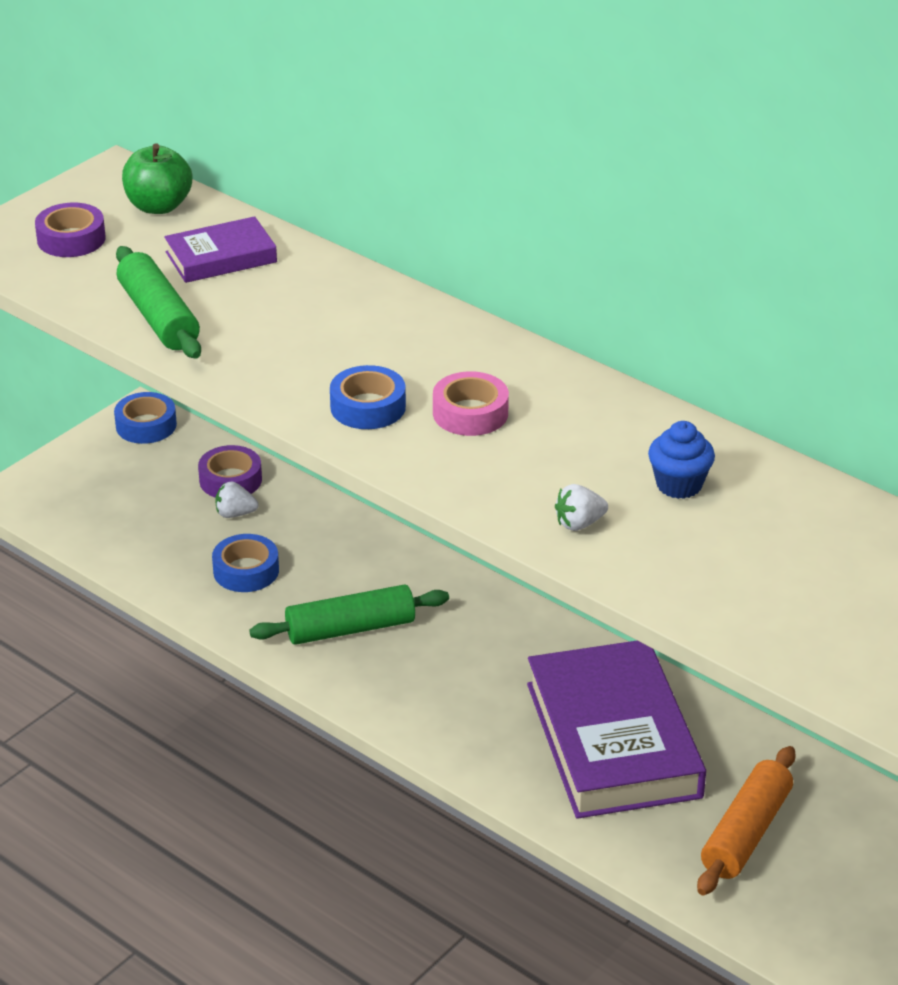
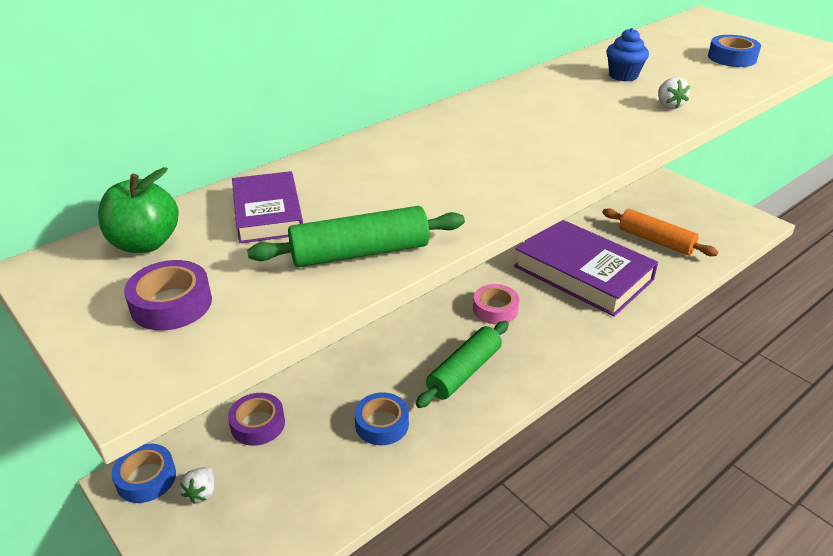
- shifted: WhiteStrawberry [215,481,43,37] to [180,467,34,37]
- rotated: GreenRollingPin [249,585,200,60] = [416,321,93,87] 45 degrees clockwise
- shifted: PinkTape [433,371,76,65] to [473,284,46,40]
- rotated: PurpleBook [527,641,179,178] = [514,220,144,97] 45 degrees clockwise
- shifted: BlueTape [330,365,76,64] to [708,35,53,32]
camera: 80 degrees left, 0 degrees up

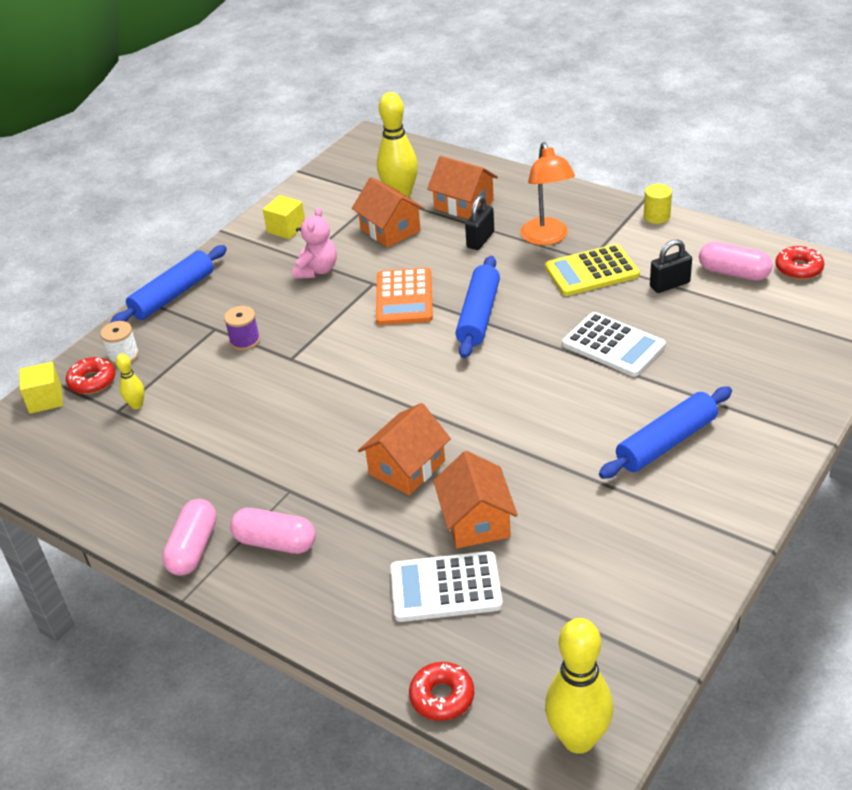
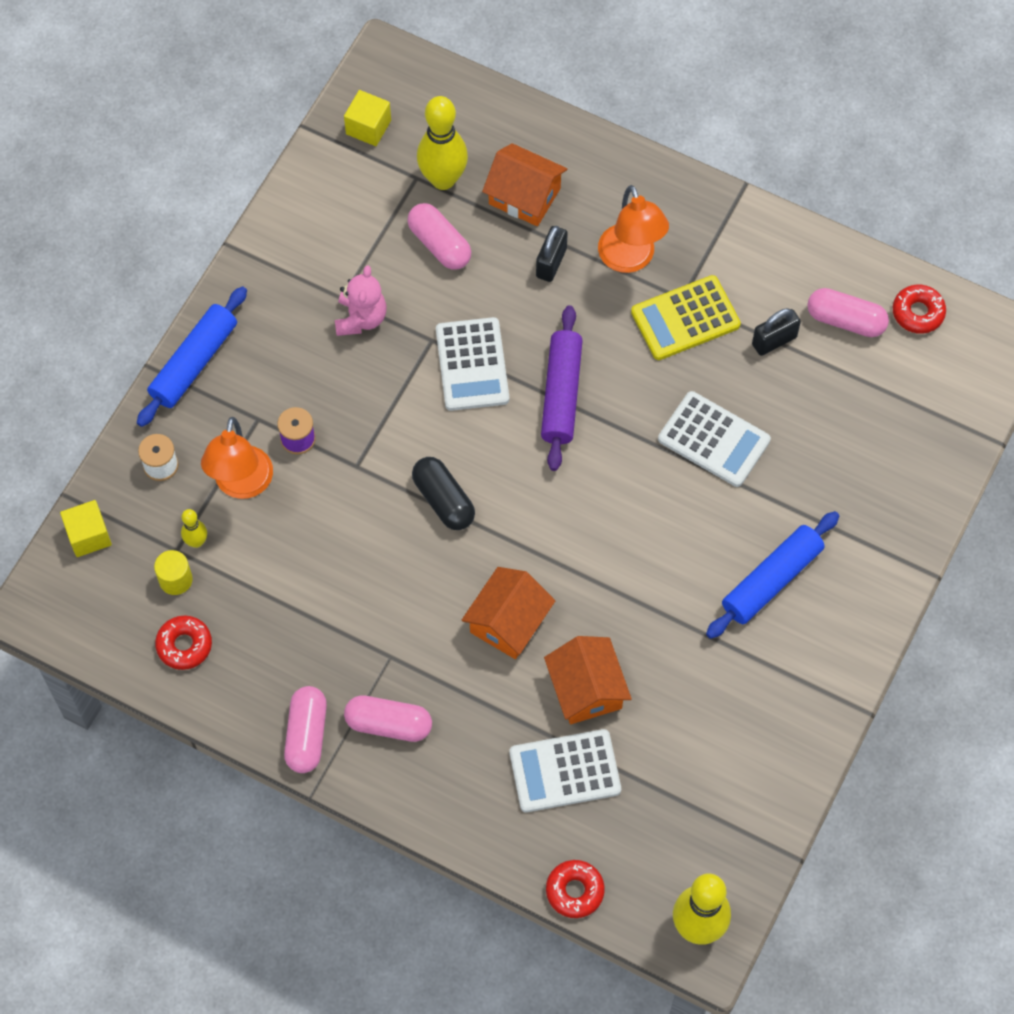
- shifted: YellowCylinder [644,184,28,40] to [154,550,39,45]
- shifted: RedDonut [66,357,49,37] to [155,616,57,54]
- new: OrangeLamp [201,417,72,82]
- shifted: YellowCube [263,195,42,44] to [344,90,47,56]
- swapped: OrangeHouse [352,177,73,71] to PinkCapsule [407,203,64,67]
- new: BlackCapsule [412,457,63,73]
- repainted: OrangeCalculator [376,267,57,58] to WhiteCalculator [436,317,73,94]
- repainted: BlueRollingPin [455,256,45,102] to PurpleRollingPin [541,305,42,166]
camera: 10 degrees left, 25 degrees up

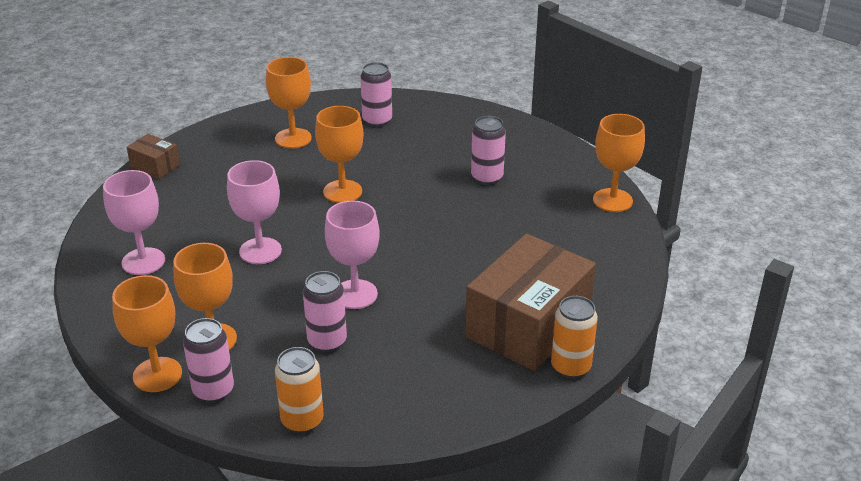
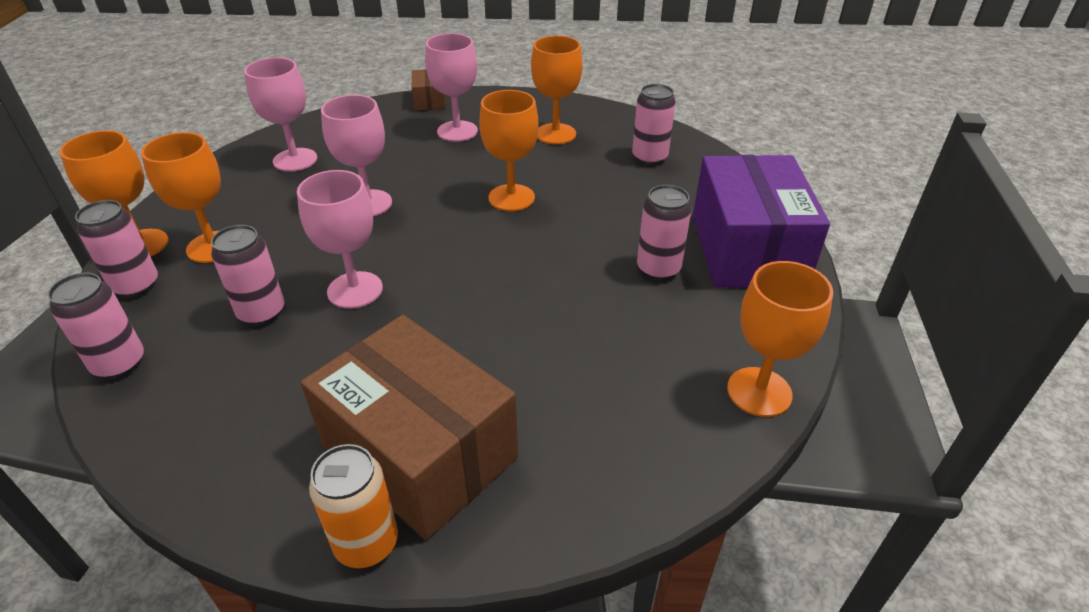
- repainted: OrangeCan [275,347,49,87] to PinkCan [47,272,97,107]
- rotated: BrownBox [465,234,131,137] = [301,315,217,225] 45 degrees clockwise
- new: PinkGoblet [425,33,53,109]
- new: PurpleBox [693,155,137,133]
camera: 50 degrees right, 5 degrees up

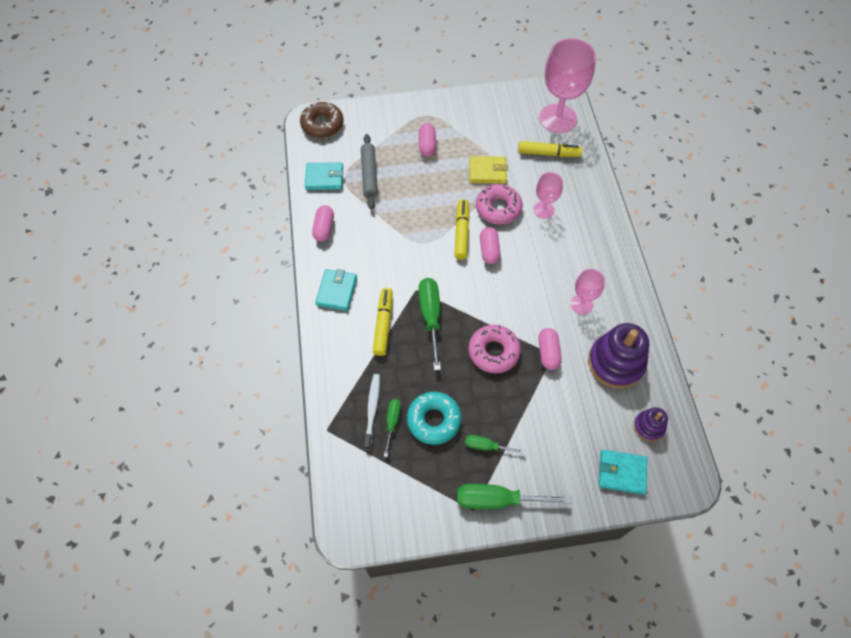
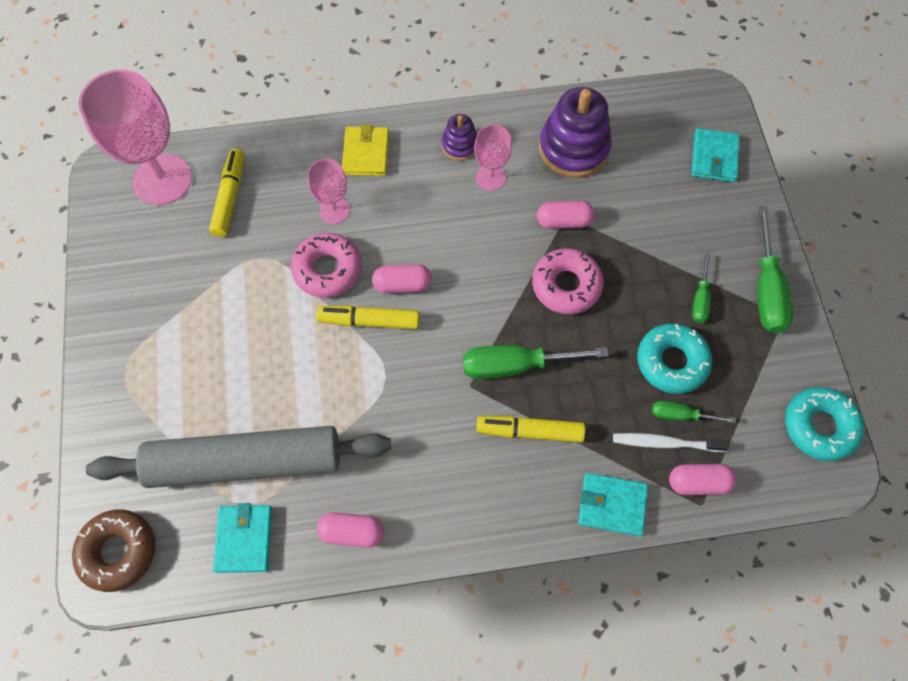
- scaled: GreyRollingPin [361,134,17,76] = [86,426,305,62] x1.86
- shifted: YellowWallet [470,156,38,28] to [342,124,47,52]
- shifted: PurpleStackingToy [634,407,34,35] to [441,114,36,47]
- shifted: TurquoiseWallet [315,269,42,42] to [578,473,70,63]
- shifted: PinkCapsule [419,123,17,34] to [669,464,68,31]
- new: TurquoiseDonut [785,387,79,74]
camera: 90 degrees left, 5 degrees up

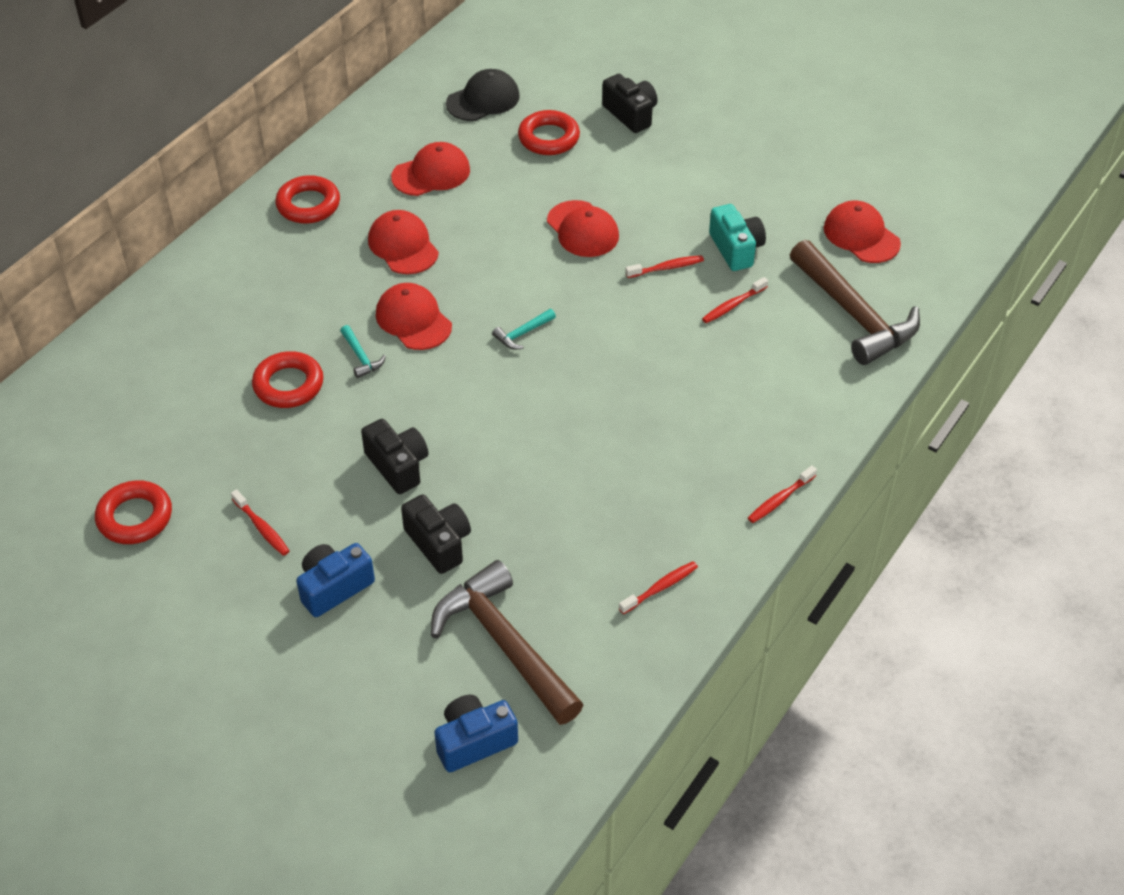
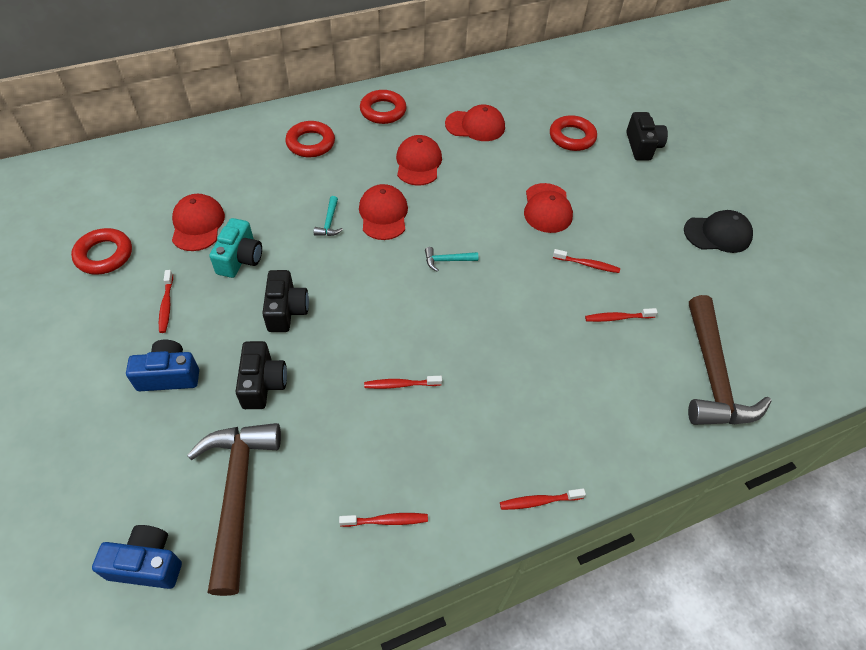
- shifted: RedCap [824,200,77,63] to [172,194,53,57]
- shifted: TurquoiseCamera [709,204,57,67] to [209,218,53,60]
- shifted: RedRing [252,351,71,57] to [285,121,50,36]
- new: RedToothbrush [364,376,78,13]
- shifted: BlackCap [446,69,74,52] to [684,210,69,43]
camera: 30 degrees right, 5 degrees up

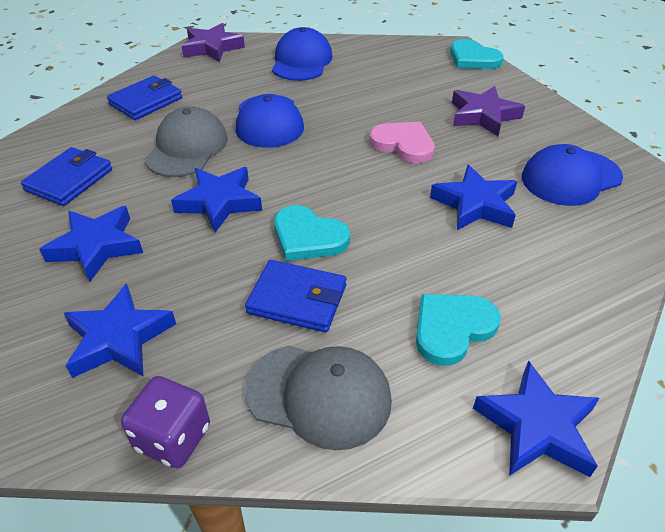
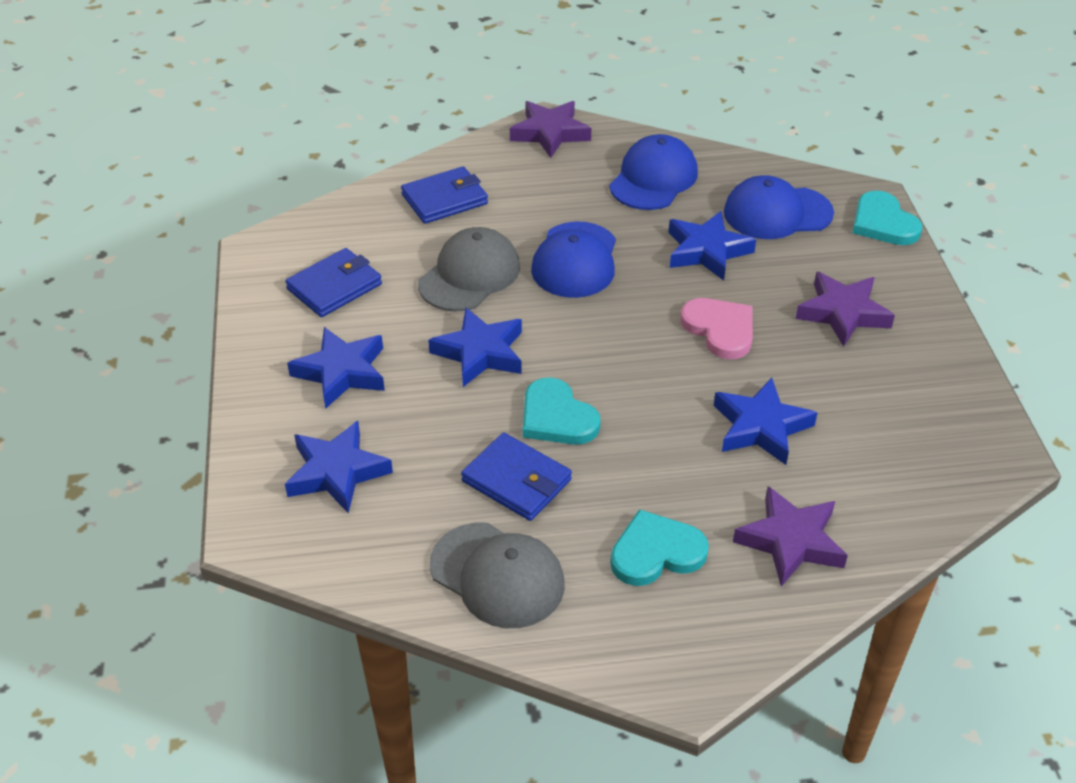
- shifted: BlueStar [473,360,126,117] to [669,211,87,70]
- shifted: BlueCap [522,144,101,62] to [724,175,110,64]
- new: PurpleStar [733,486,115,101]
- gone: PurpleDice [121,376,89,93]
camera: 20 degrees right, 0 degrees up

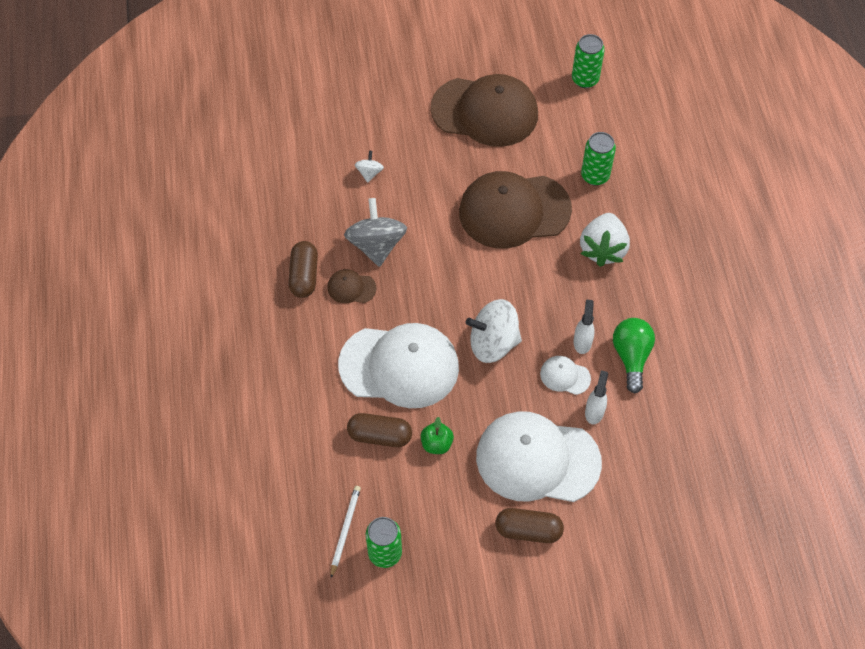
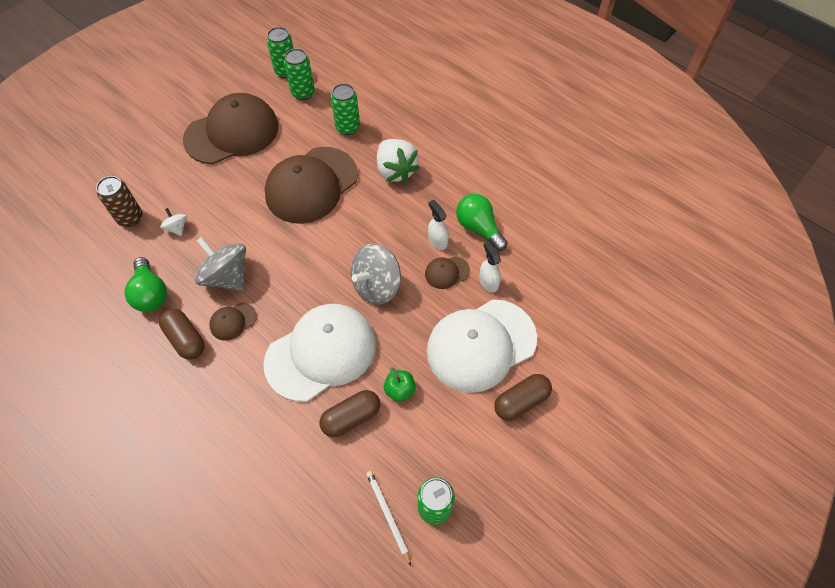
- new: BrownCan [96,176,46,51]
- new: GreenLightBulb [124,257,43,55]
- new: GreenCan [284,49,31,51]
- repainted: WhiteSpinningTop [466,299,56,64] to GreySpinningTop [351,243,50,62]
- repainted: WhiteCap [540,356,51,39] to BrownCap [425,256,45,33]
camera: 40 degrees left, 0 degrees up

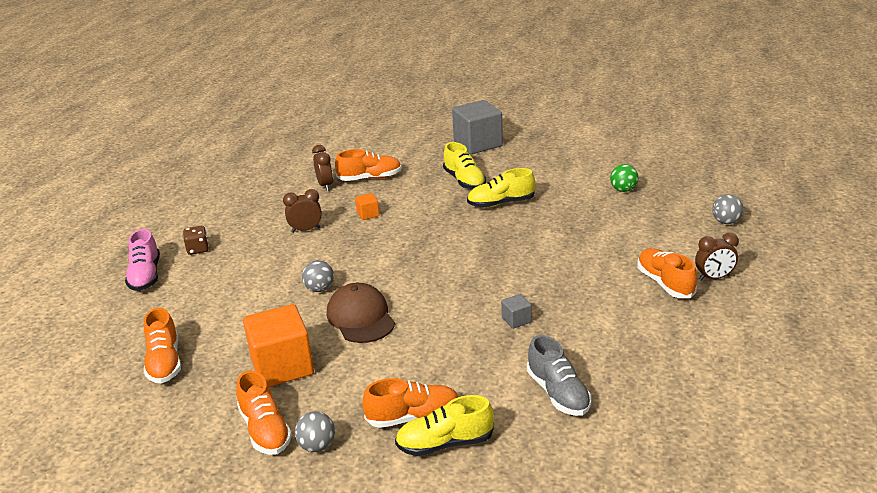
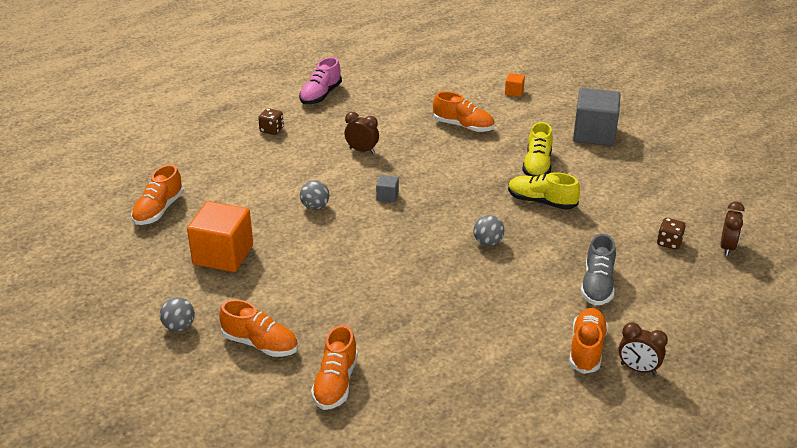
- shifted: PinkShoe [125,229,35,62] to [299,57,43,47]
- shifted: OrangeShoe [236,370,56,85] to [311,325,47,85]
- shifted: GreyCube [501,294,30,35] to [376,175,23,28]
- shifted: GreyBall [712,194,32,30] to [473,215,31,31]
- shifted: OrangeCube [355,193,24,27] to [505,73,20,24]
- shifted: GreyShoe [527,335,64,81] to [581,234,35,71]
- swapped: GreenBall [610,164,29,28] to BrownDice [657,218,29,32]
- shifted: BrownClock [312,145,21,46] to [720,201,24,55]
- gone: BrownCap [327,283,68,60]
- gone: YellowShoe [395,395,99,61]
camera: 35 degrees right, 5 degrees up

